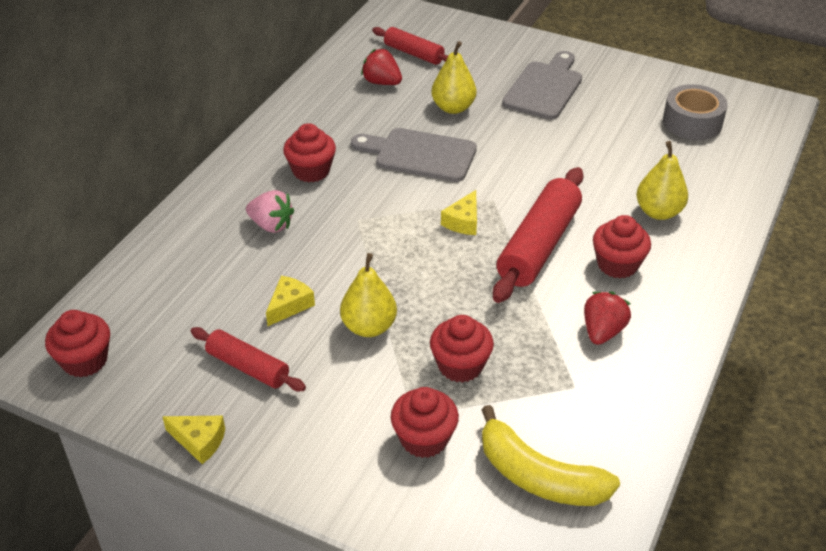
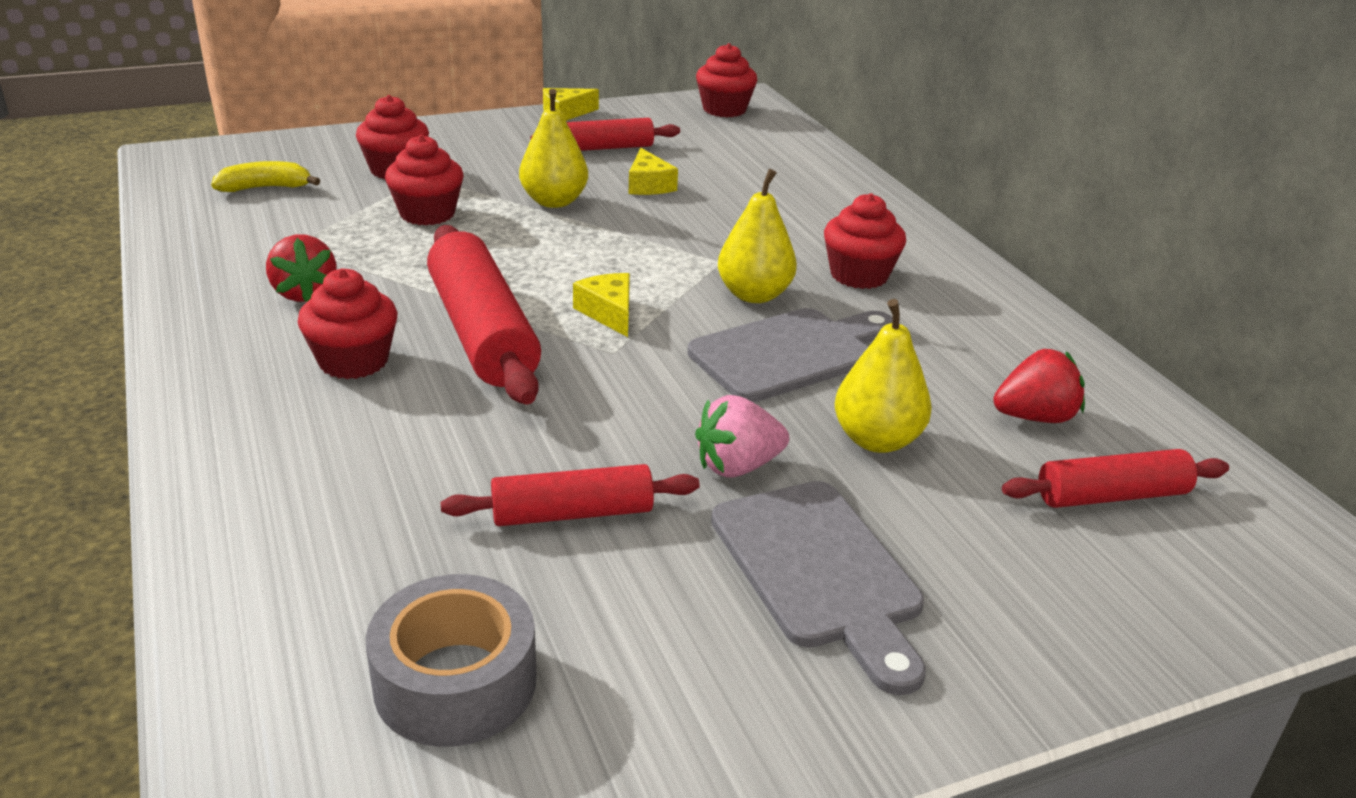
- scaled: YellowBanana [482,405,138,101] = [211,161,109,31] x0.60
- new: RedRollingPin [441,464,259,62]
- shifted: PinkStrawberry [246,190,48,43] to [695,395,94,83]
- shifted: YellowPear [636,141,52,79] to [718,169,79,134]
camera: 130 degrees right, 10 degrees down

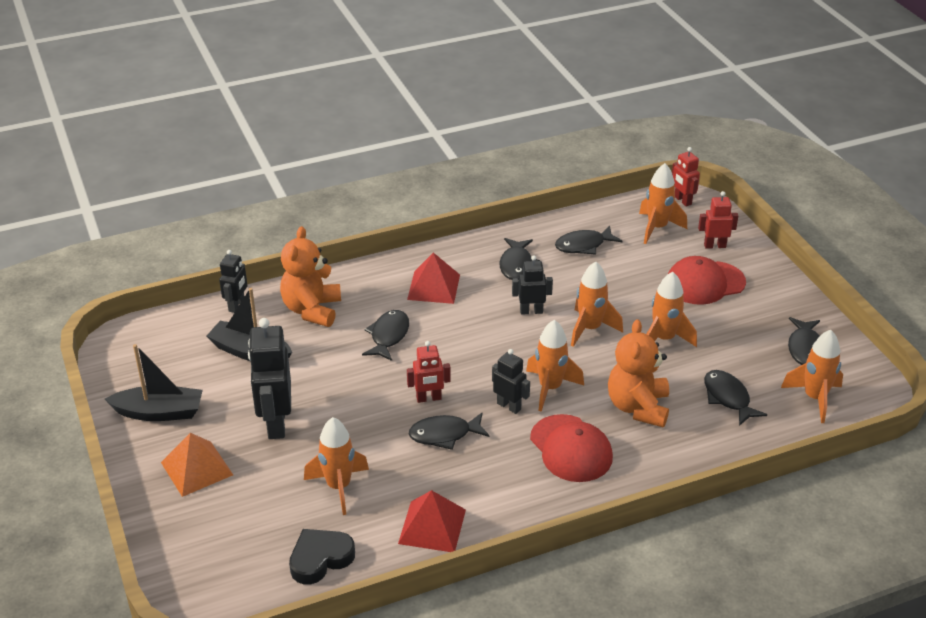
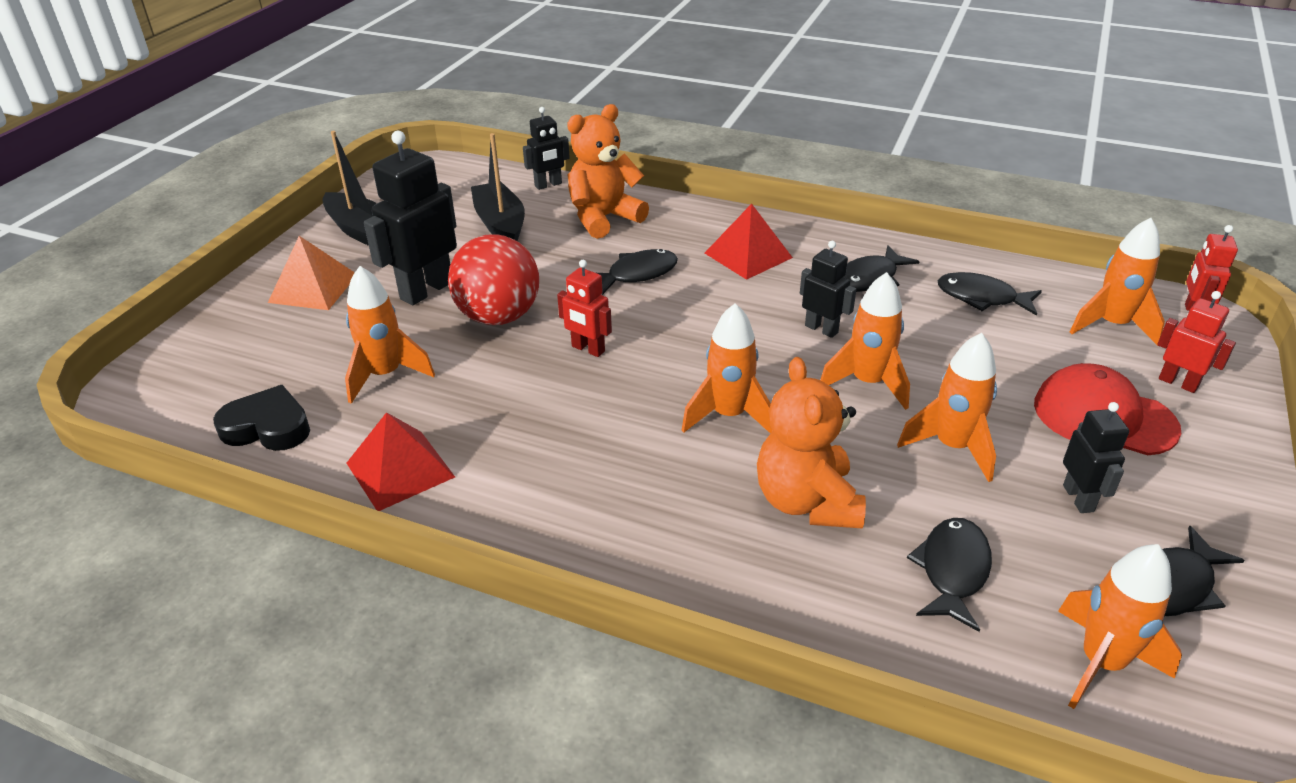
- new: RedBall [448,234,91,91]
- rotated: OrangeTeddyBear [608,319,61,108] = [757,357,109,172] 60 degrees counterclockwise
- shifted: BlackRobot [492,349,38,65] to [1063,402,66,111]
- gone: BlackFish [409,412,81,38]
- gone: RedCap [530,414,83,68]
camera: 45 degrees right, 0 degrees up

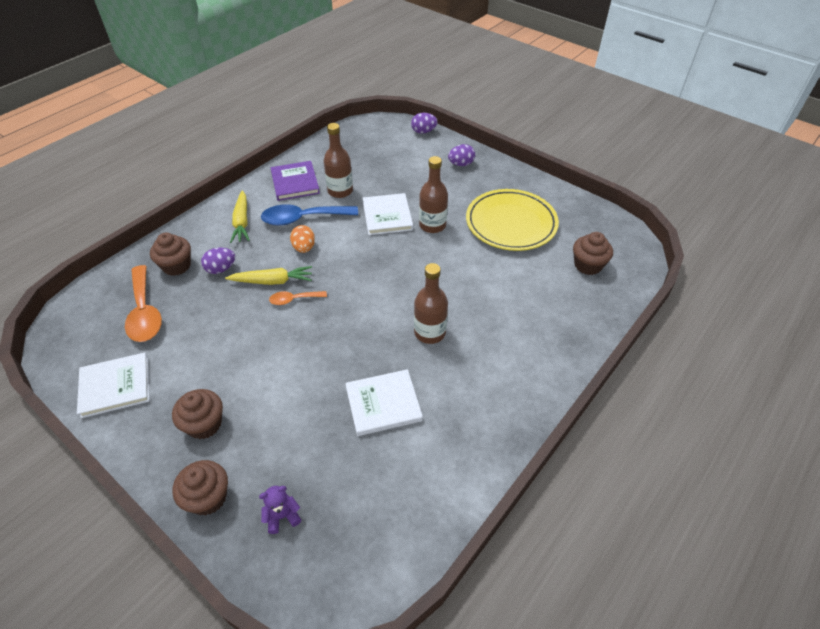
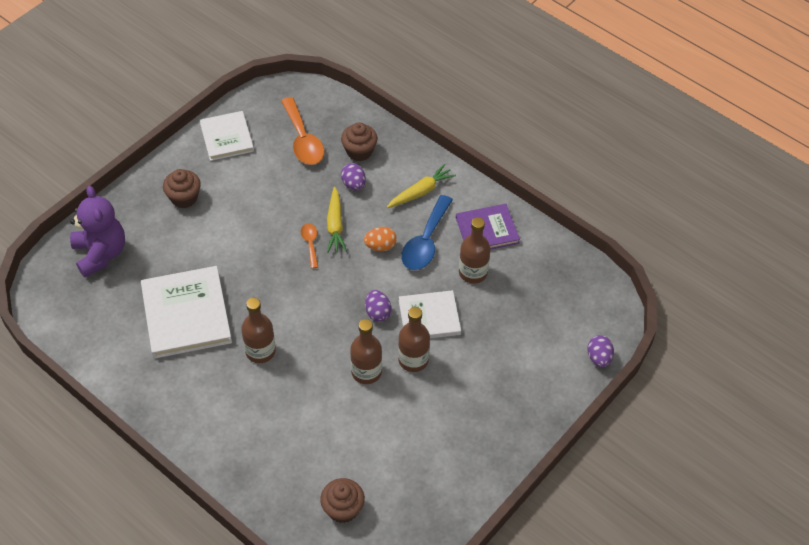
- scaled: PurpleTeddyBear [259,486,42,48] = [70,186,55,92] x2.26
- scaled: WhiteBook [345,369,78,67] = [141,266,91,93] x1.58
- rotated: OrangeSpoon [125,265,37,77] = [281,97,43,68] 90 degrees counterclockwise
- new: BrownBottle [350,319,32,65]
- shifted: PurpleEgg [448,144,27,22] to [365,290,27,32]
- rotated: YellowCarrot [230,190,20,53] = [387,164,69,44] 150 degrees clockwise
- rotated: BlueSpoon [261,204,97,22] = [401,195,52,75] 150 degrees counterclockwise
- gone: BrownCupcake [172,460,56,56]
- gone: YellowPlate [466,189,93,62]
camera: 90 degrees right, 5 degrees up

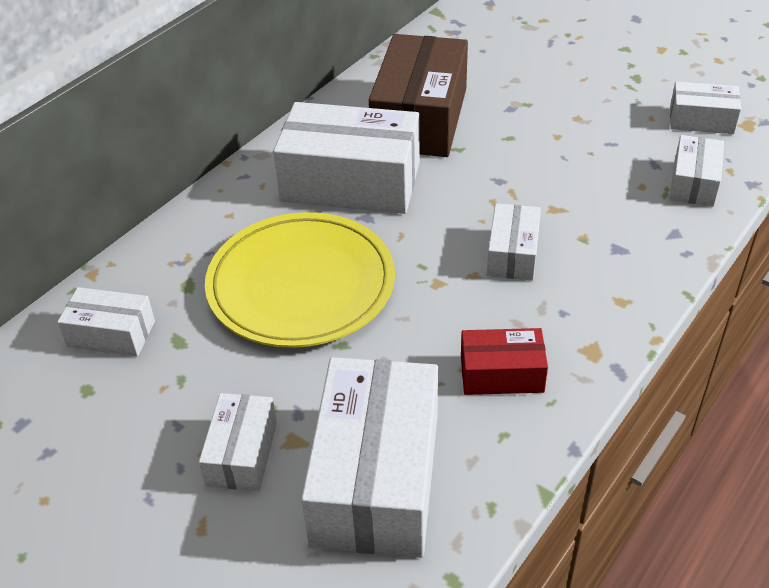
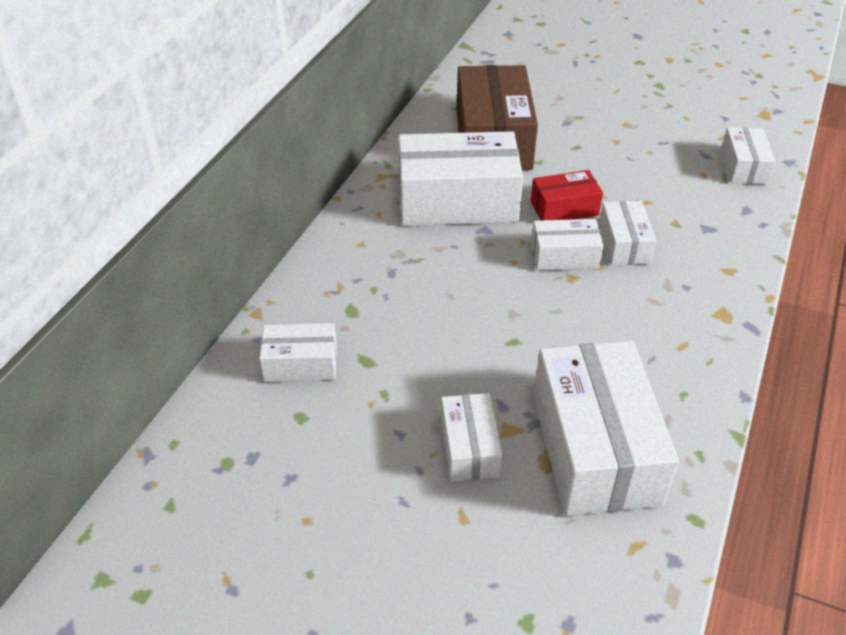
- shifted: RedBox [461,328,87,67] to [531,170,72,50]
- shifted: WhiteBox [670,82,71,52] to [531,219,73,52]
- gone: YellowPlate [205,212,190,136]
camera: 15 degrees left, 0 degrees up

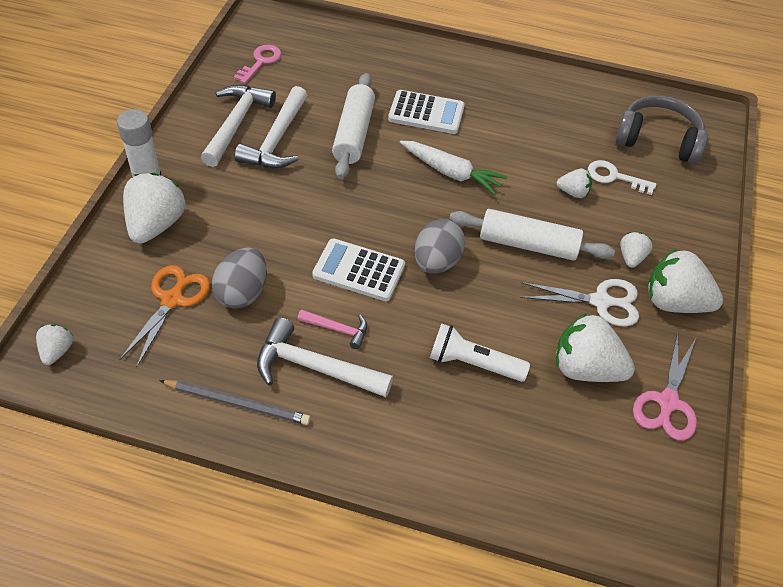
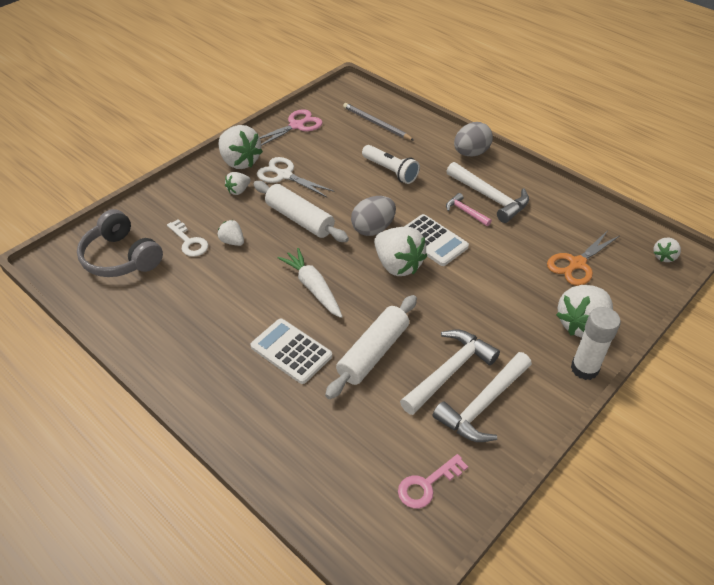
- shifted: GreyPencil [159,380,151,45] to [343,103,71,37]
- shifted: WhiteStrawberry [556,313,79,69] to [374,227,53,49]
- shifted: GreyEgg [212,248,55,61] to [454,122,39,35]
camera: 150 degrees left, 5 degrees down

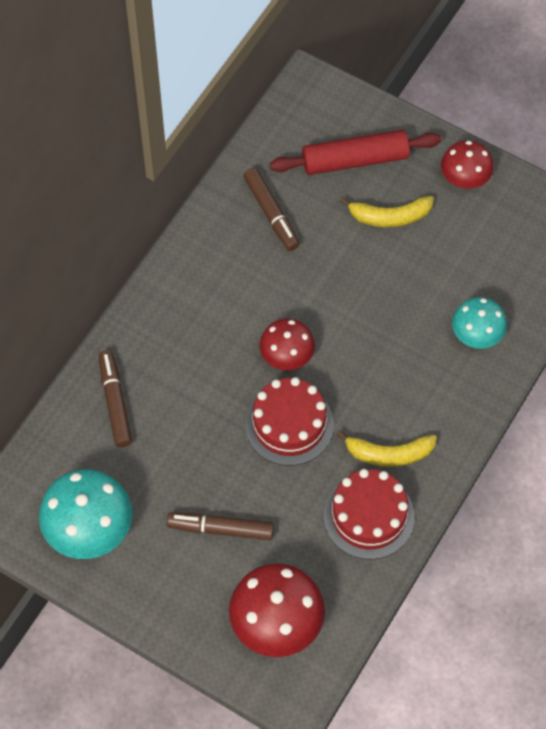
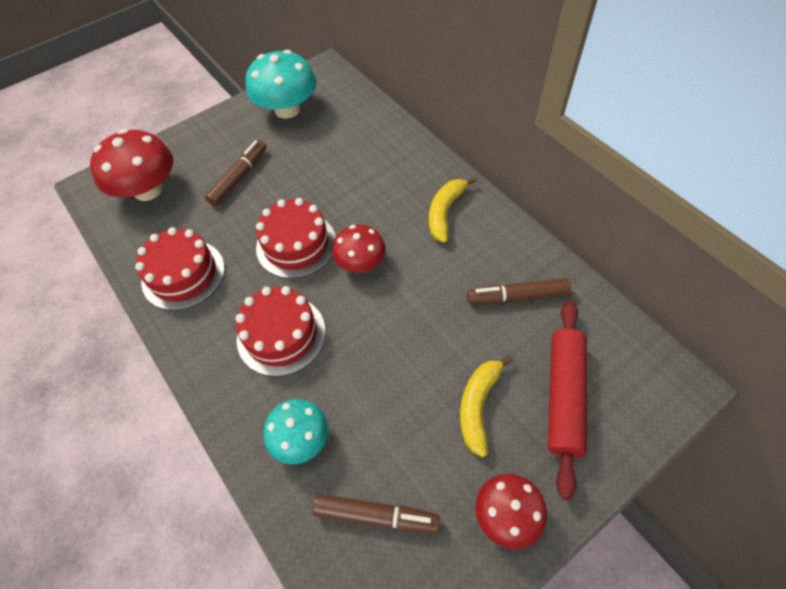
- new: RedCake [236,286,90,91]
- shifted: BrownMarker [99,350,33,97] to [313,494,127,40]
- shifted: YellowBanana [336,430,101,37] to [429,177,47,66]
camera: 115 degrees right, 5 degrees down

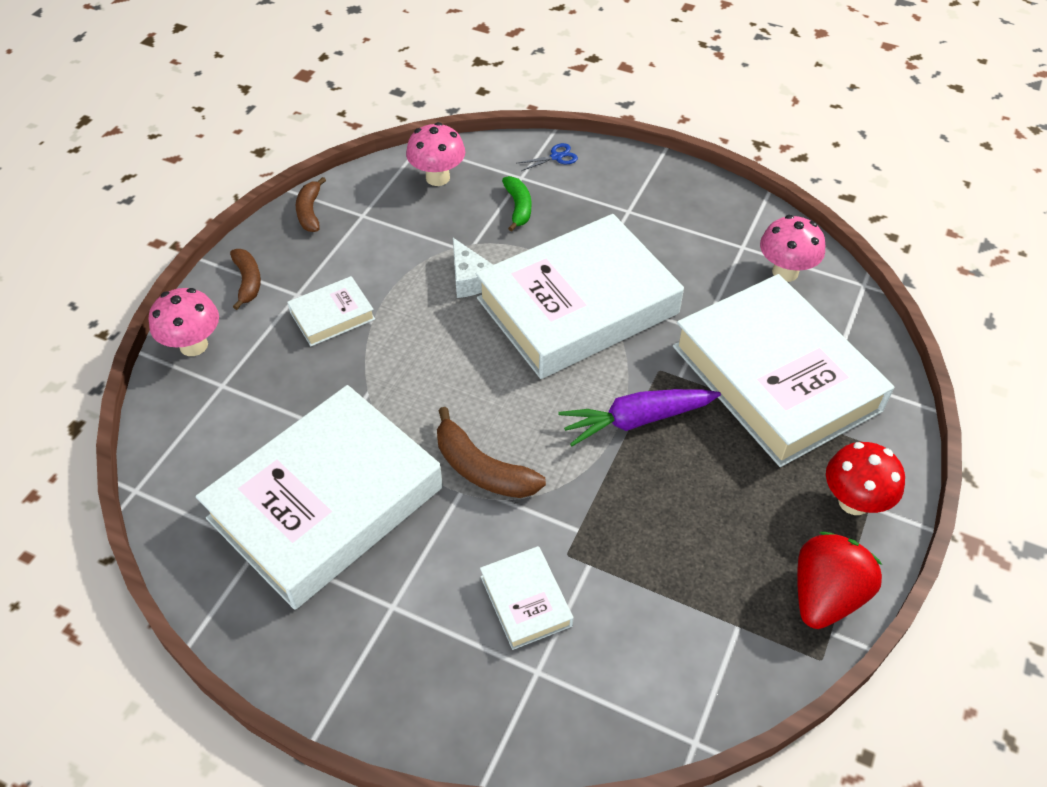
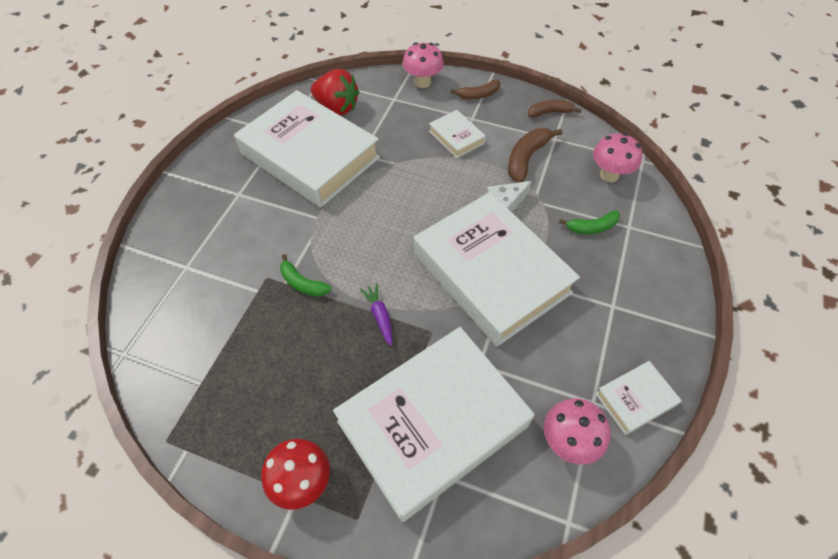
- new: GreenBanana [280,254,52,42]
- shifted: RedStrawberry [797,532,85,97] to [311,69,48,46]
- scaled: PurpleCarrot [558,389,163,57] = [360,283,32,63] x0.57
- shifted: BrownBanana [437,407,109,91] to [508,128,54,55]
- shifted: WhiteBook [480,546,93,104] to [595,361,87,74]
- gone: BlueScissors [518,143,60,28]
camera: 85 degrees right, 5 degrees up

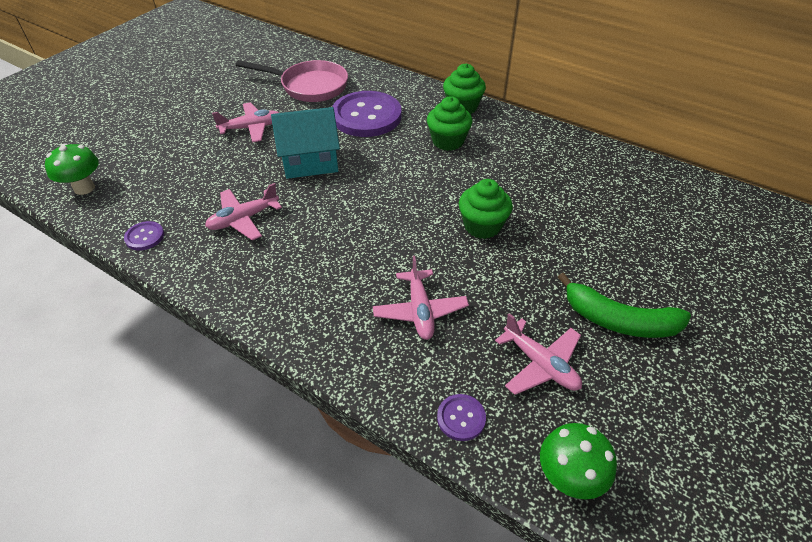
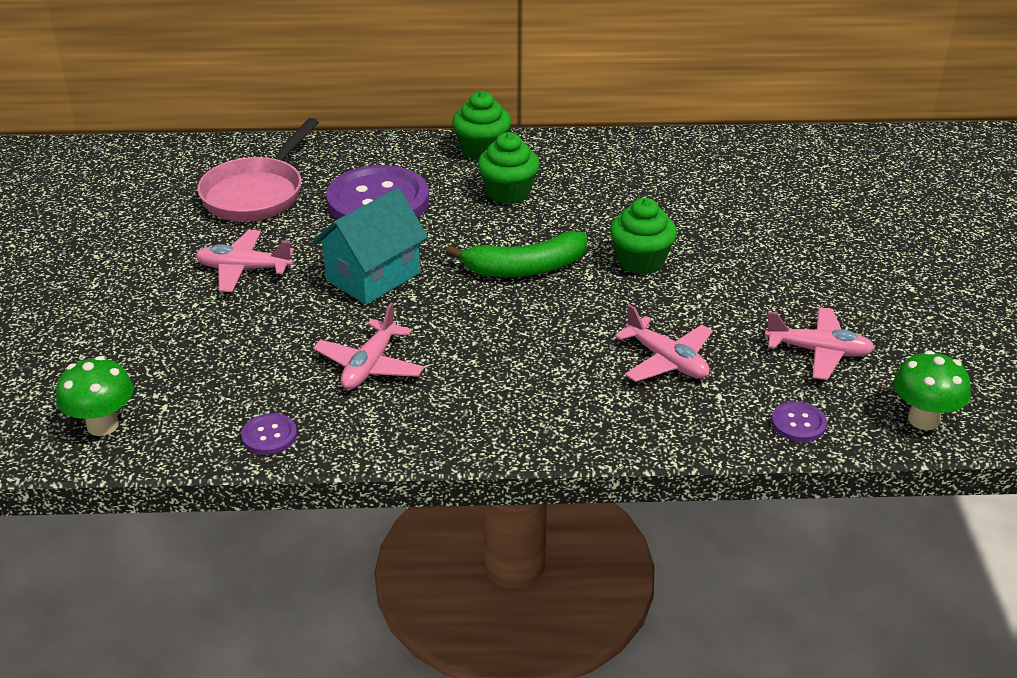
- rotated: PinkPlane [212,102,67,41] = [195,230,98,62] 120 degrees counterclockwise
- rotated: PinkPan [236,60,112,42] = [197,118,122,103] 135 degrees clockwise
- shifted: GreenBanana [558,273,133,65] to [446,231,141,46]
camera: 35 degrees left, 10 degrees down

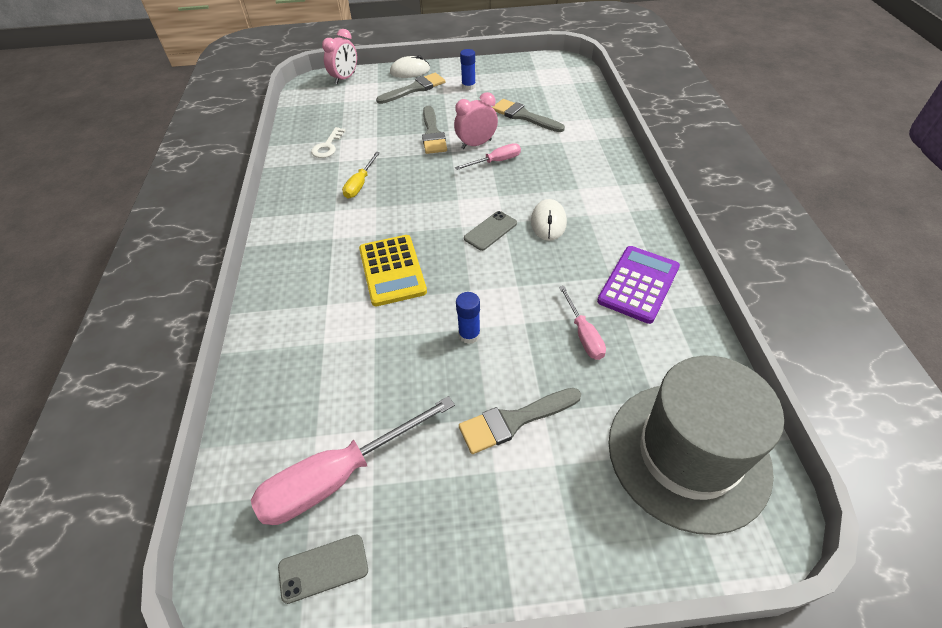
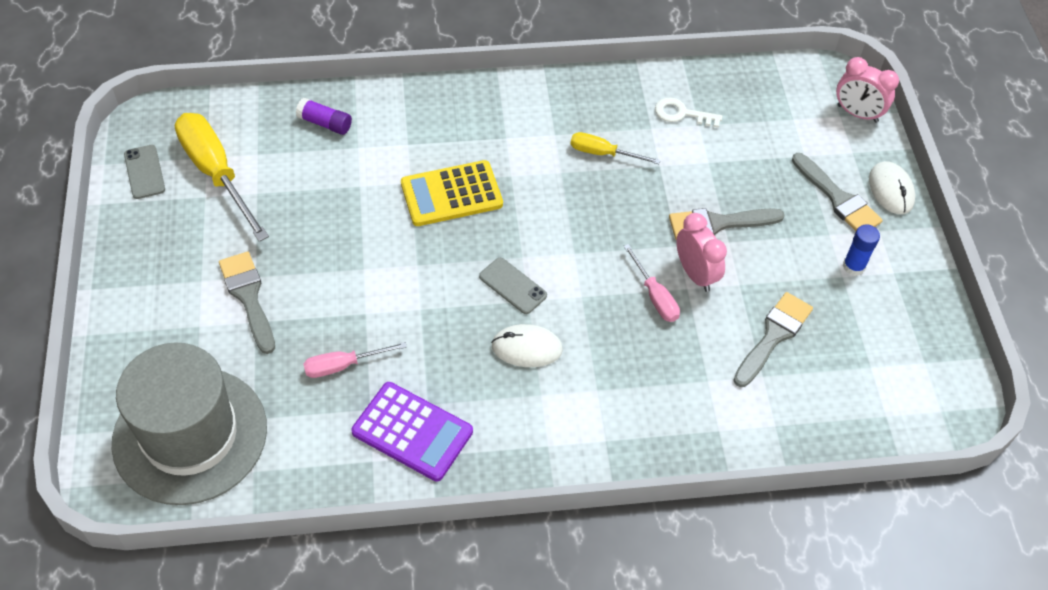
- repainted: PinkScrewdriver [251,396,204,129] to YellowScrewdriver [175,113,94,129]
- new: PurpleGlueStick [296,98,56,37]
- gone: BlueGlueStick [456,292,25,52]
camera: 85 degrees right, 5 degrees up

